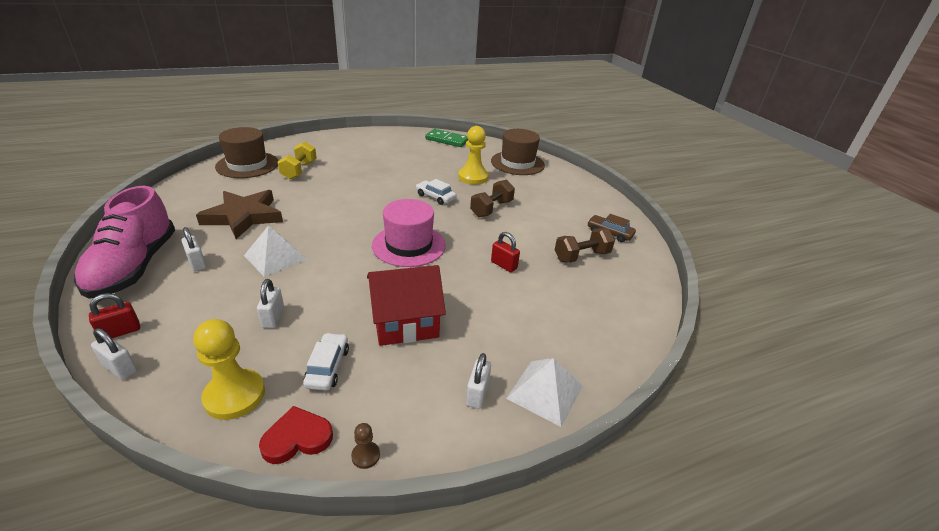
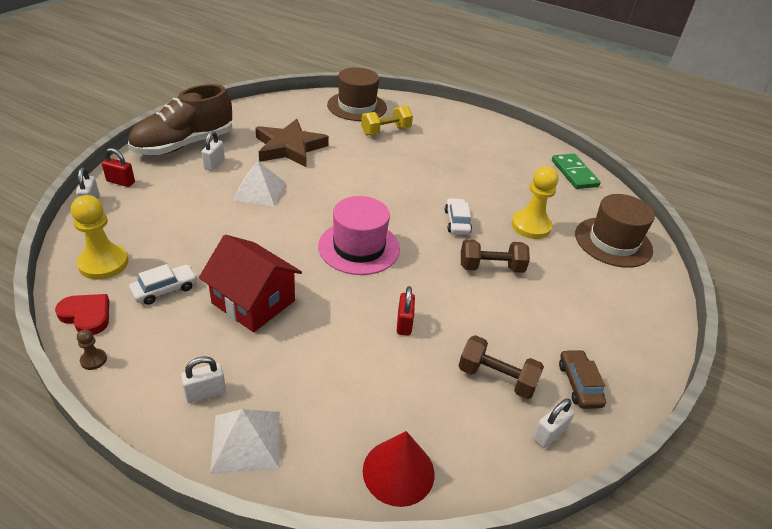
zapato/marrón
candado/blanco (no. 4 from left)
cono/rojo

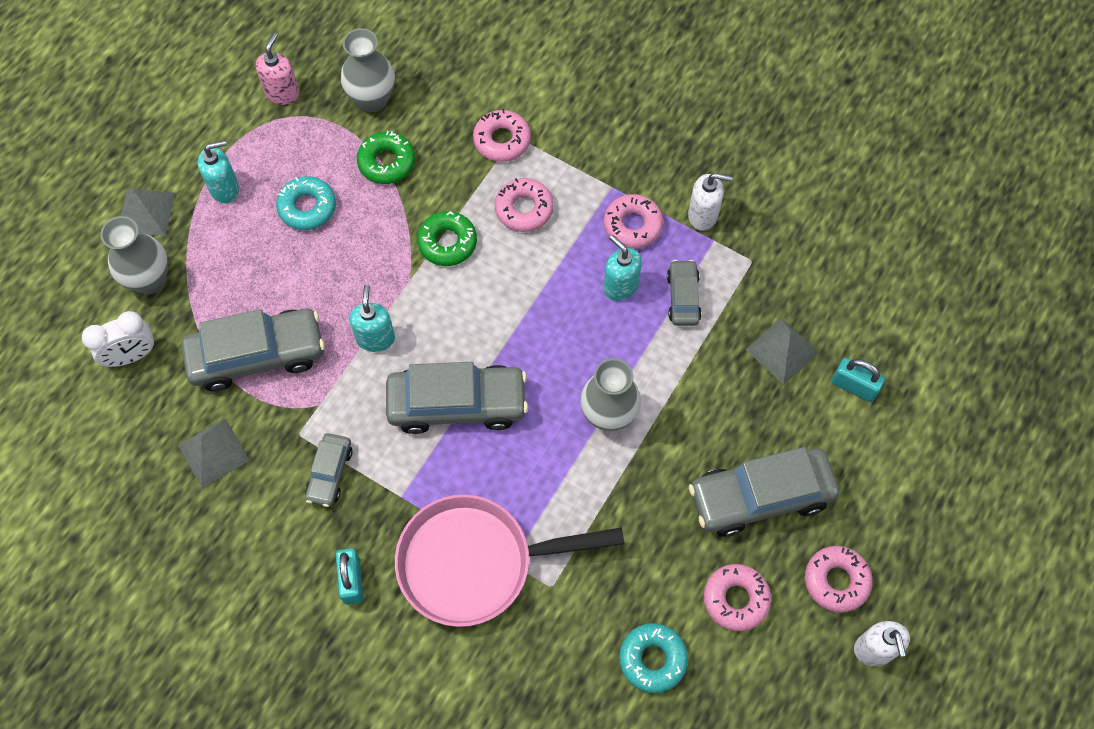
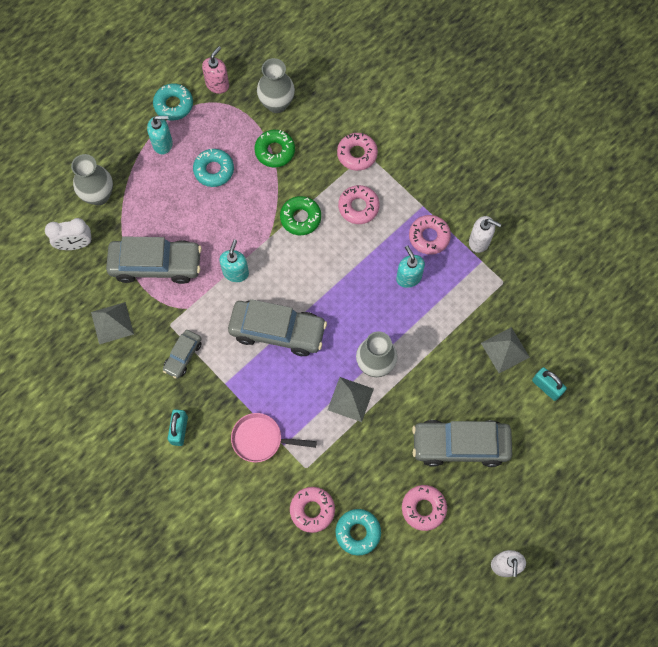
pirámide/gris (no. 2 from left)
coche/gris (no. 4 from left in the first image)
sartén/rosa
rosquilla/rosa (no. 1 from left)
rosquilla/turquesa (no. 1 from left)

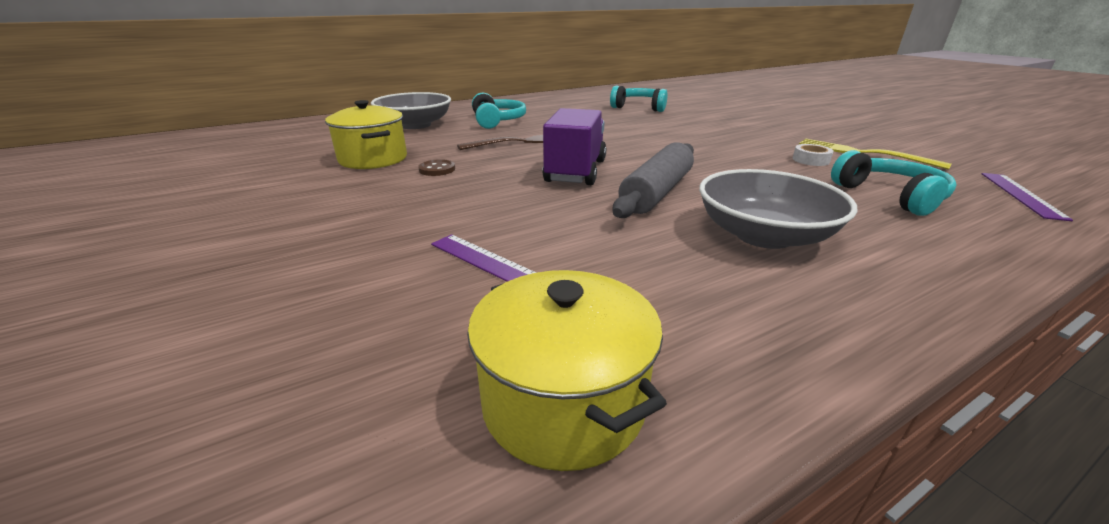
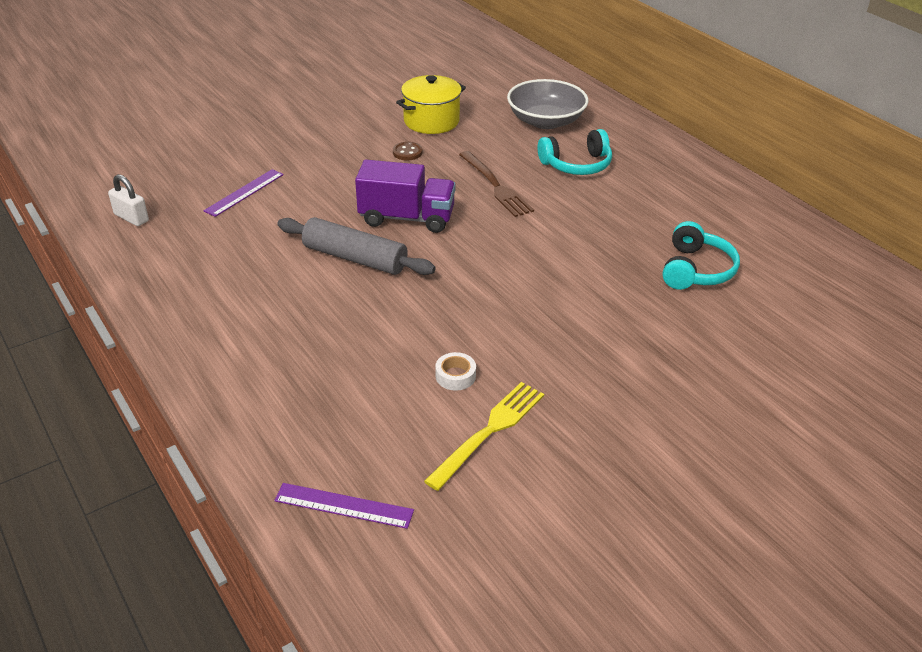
auriculares/turquesa (no. 3 from left in the first image)
cuenco/gris (no. 2 from left in the first image)
candado/blanco

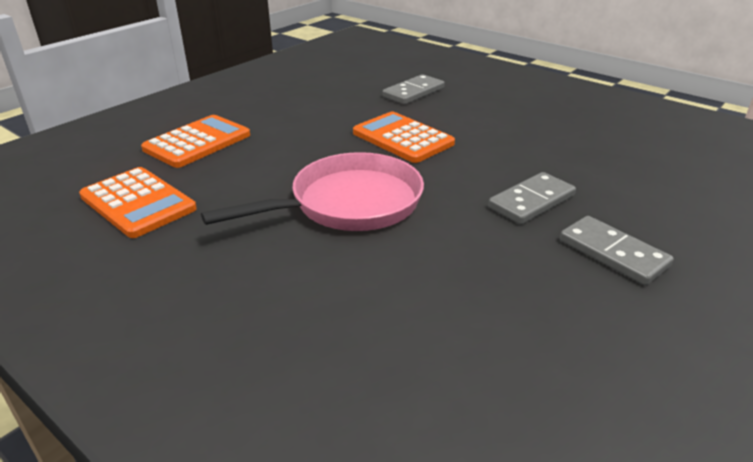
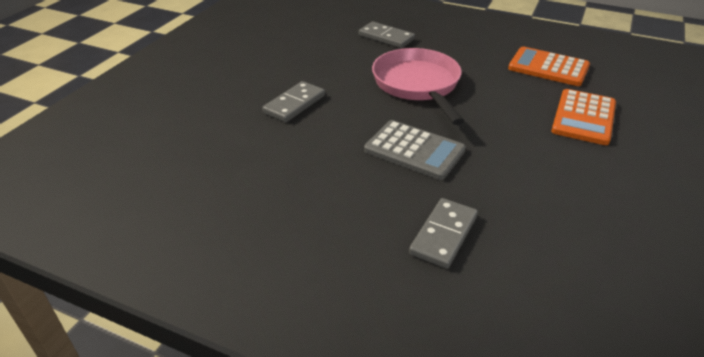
calculadora/gris
sartén/rosa
ficha de dominó/gris (no. 2 from left)

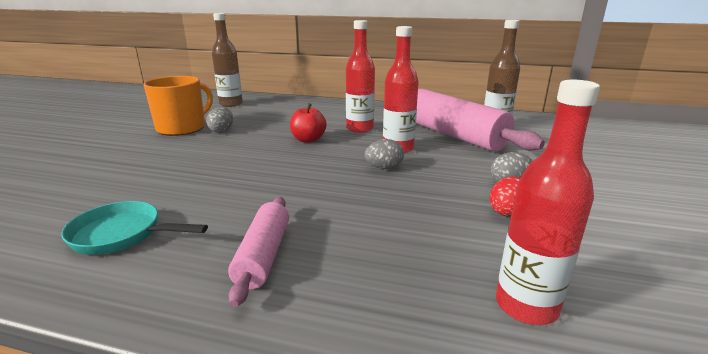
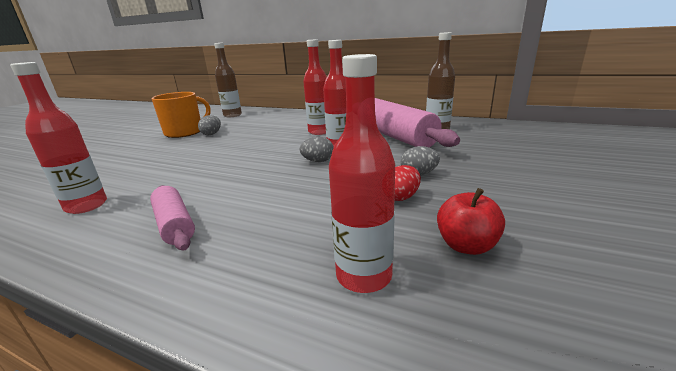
manzana/rojo
rodillo/rosa (no. 1 from left)
botella/rojo (no. 1 from left)

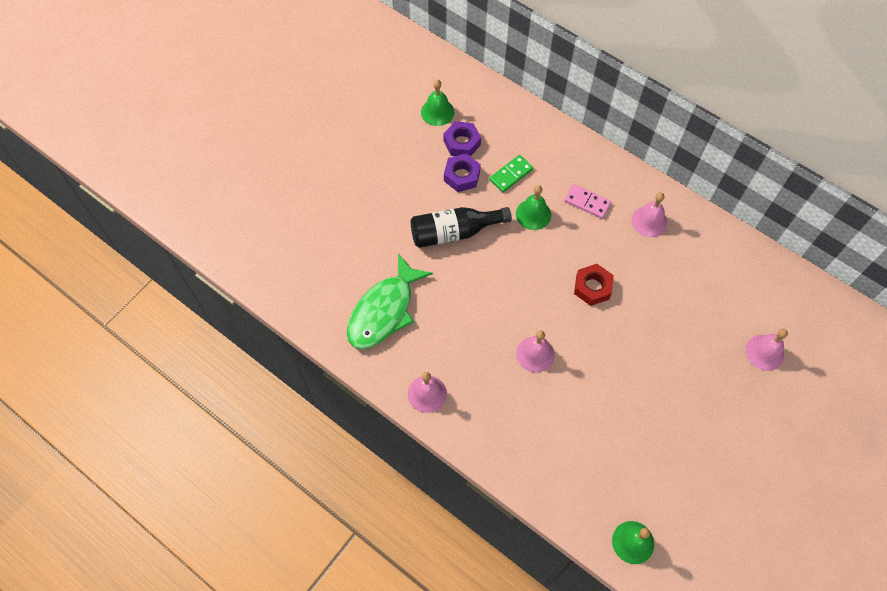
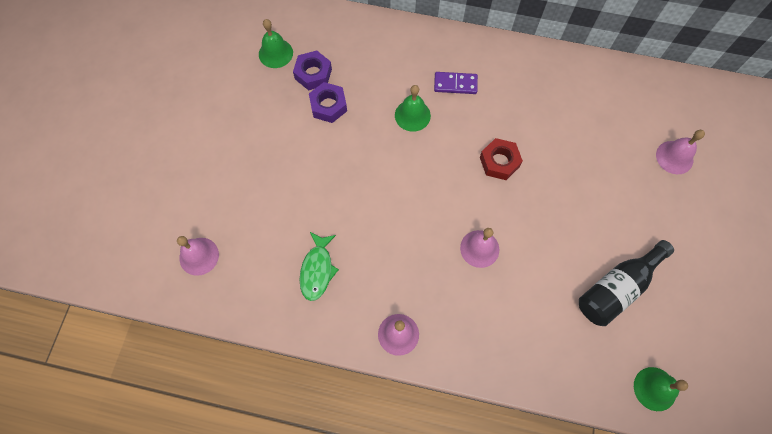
ficha de dominó/verde
ficha de dominó/morado
campana/rosa (no. 1 from left)
botella/negro
pez/verde

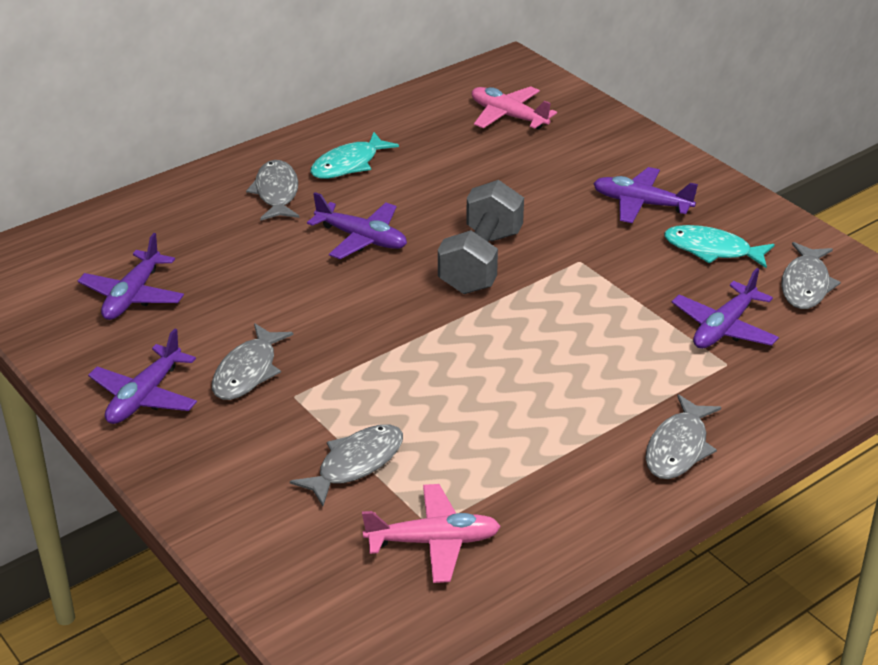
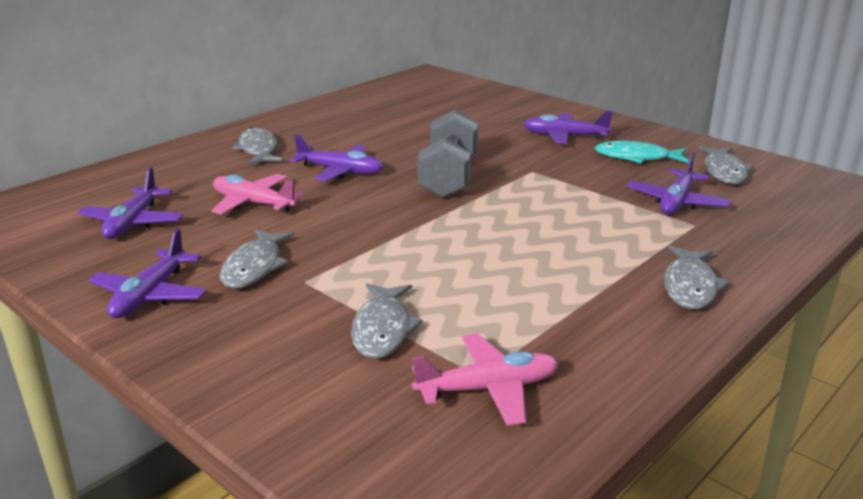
avión/rosa (no. 1 from left)
pez/turquesa (no. 1 from left in the first image)
pez/gris (no. 3 from left)

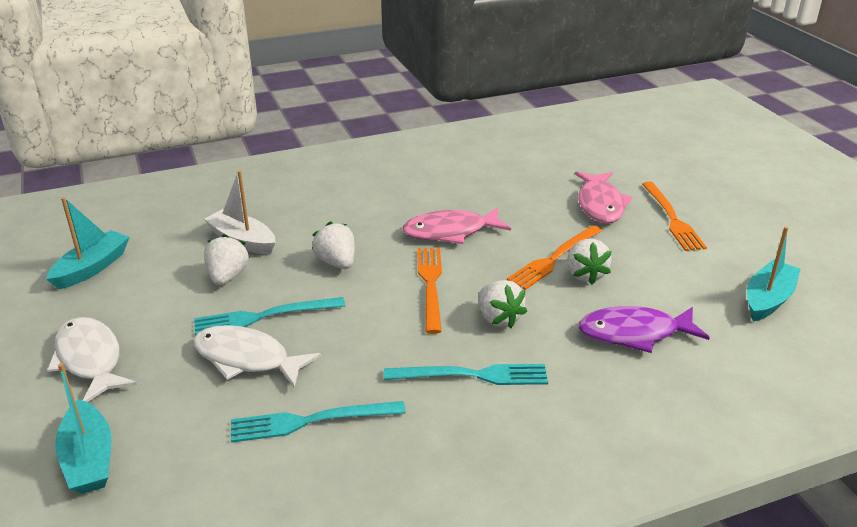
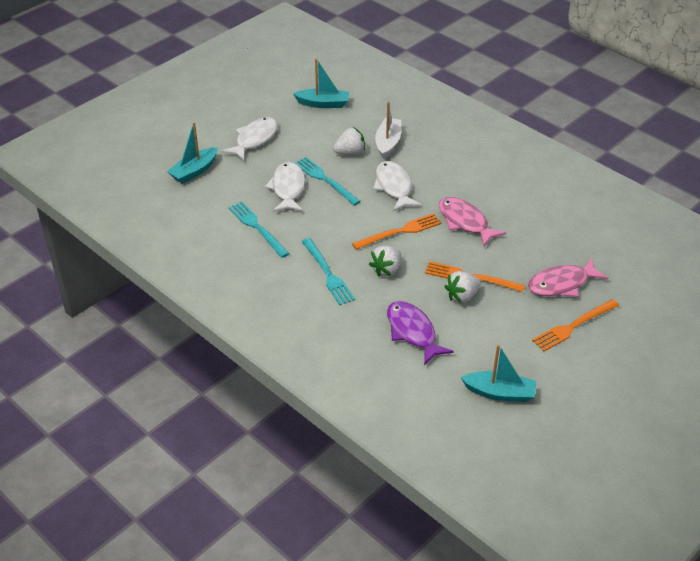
pez/blanco (no. 3 from left)

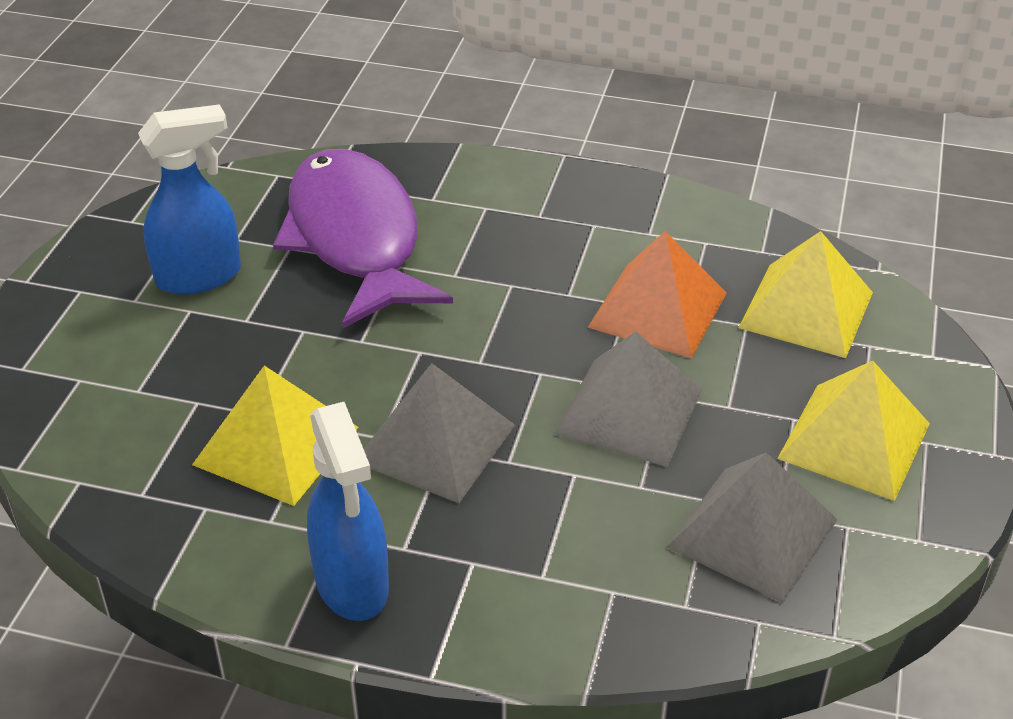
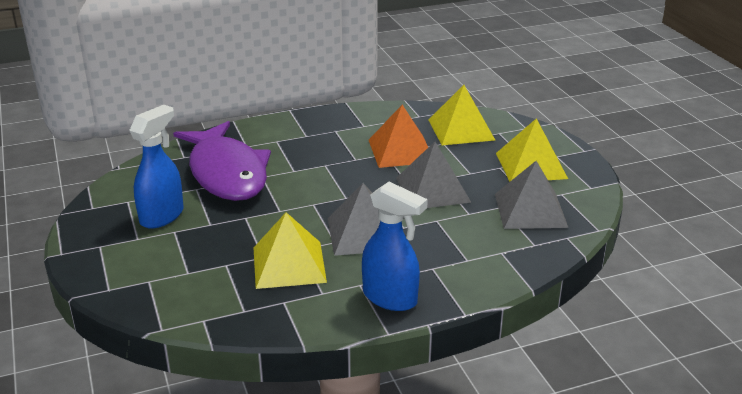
pez/morado

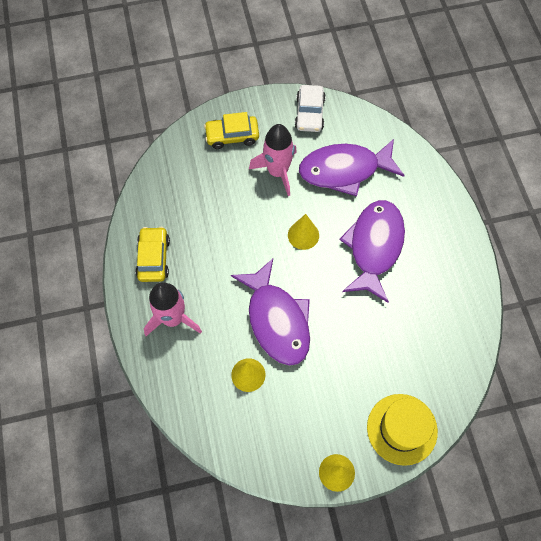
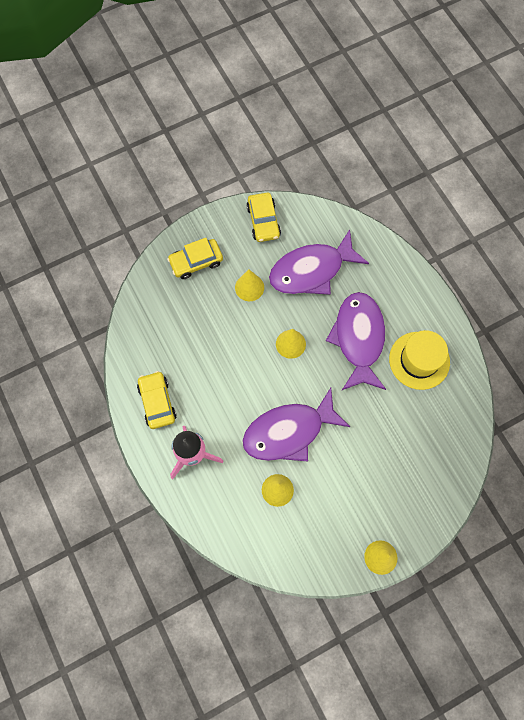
coche/amarillo (no. 3 from left)
cono/amarillo (no. 1 from left)
pez/morado (no. 1 from left)
sombrero/amarillo

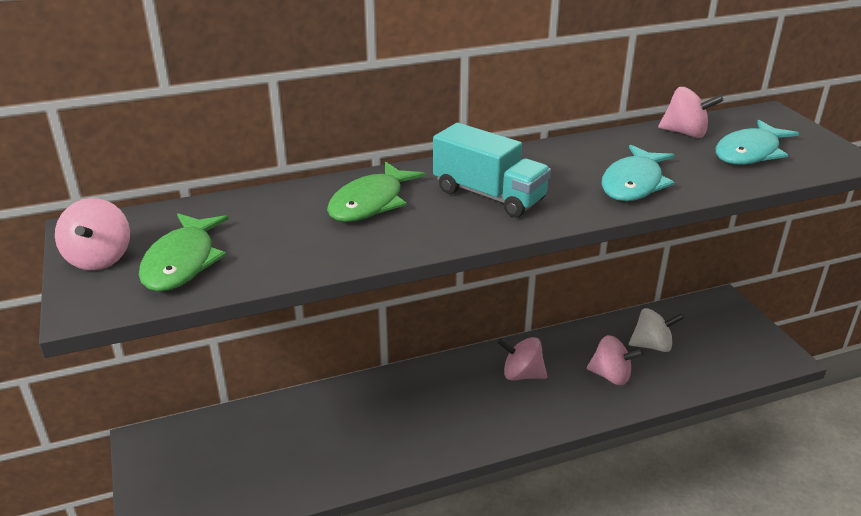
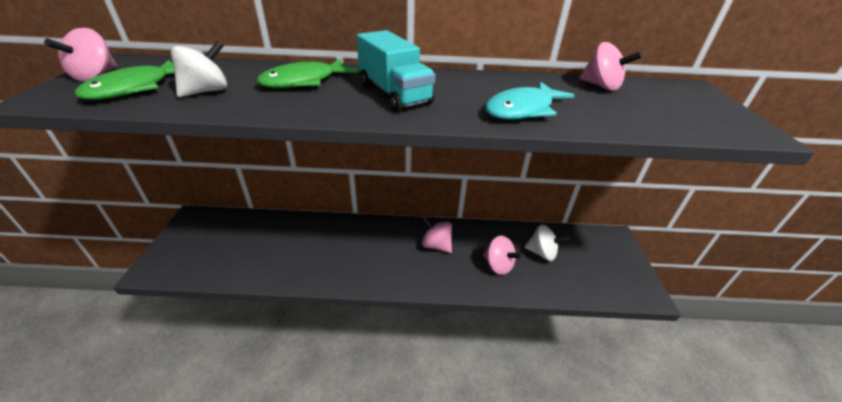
pez/turquesa (no. 2 from left in the first image)
peonza/blanco (no. 1 from left)

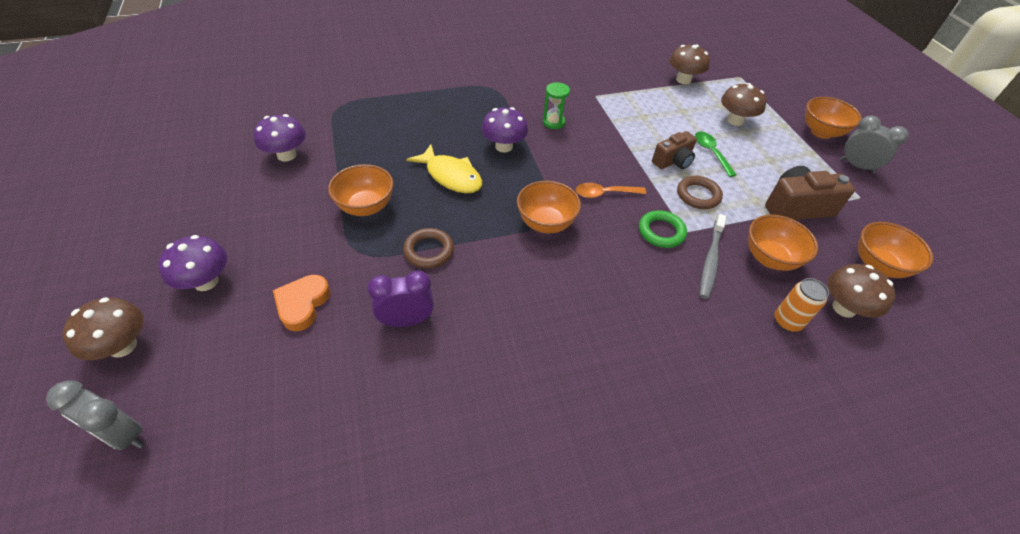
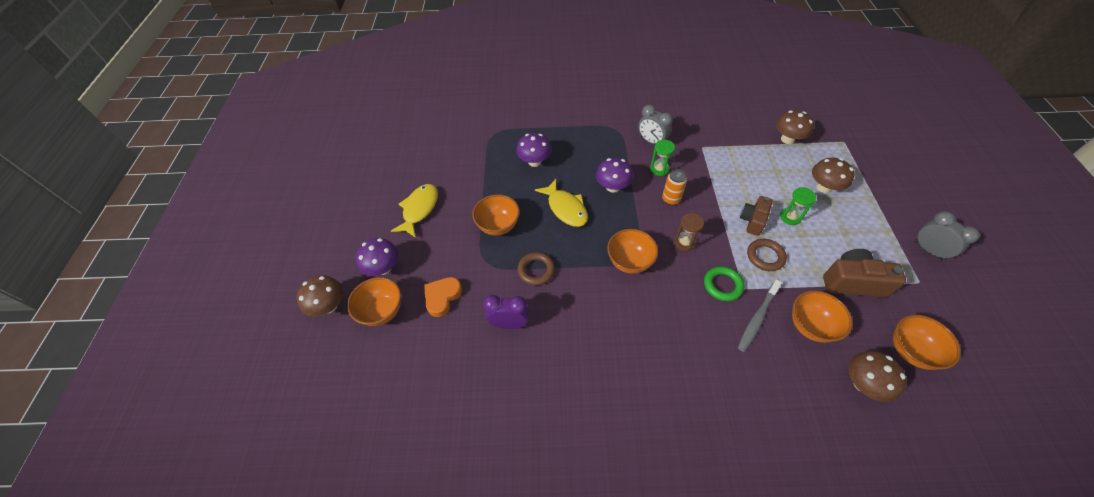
cuenco/naranja (no. 1 from left)
seta/morado (no. 2 from left)
cámara/marrón (no. 1 from left)
reloj de arena/verde (no. 2 from left)
reloj de arena/marrón
lata/naranja
despertador/gris (no. 1 from left)
pez/amarillo (no. 1 from left)

